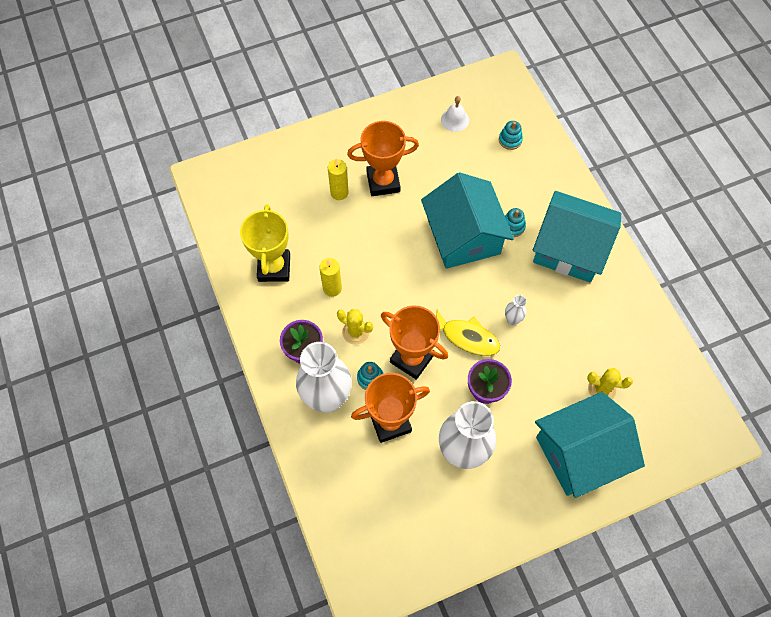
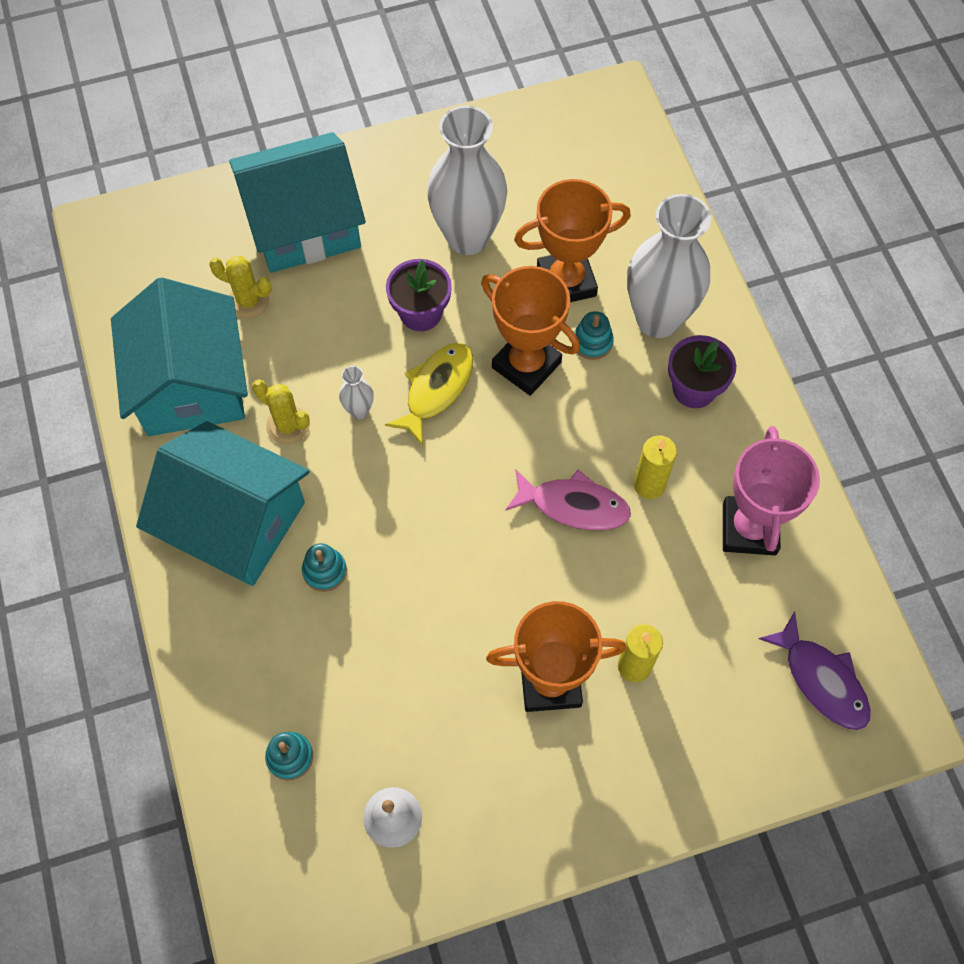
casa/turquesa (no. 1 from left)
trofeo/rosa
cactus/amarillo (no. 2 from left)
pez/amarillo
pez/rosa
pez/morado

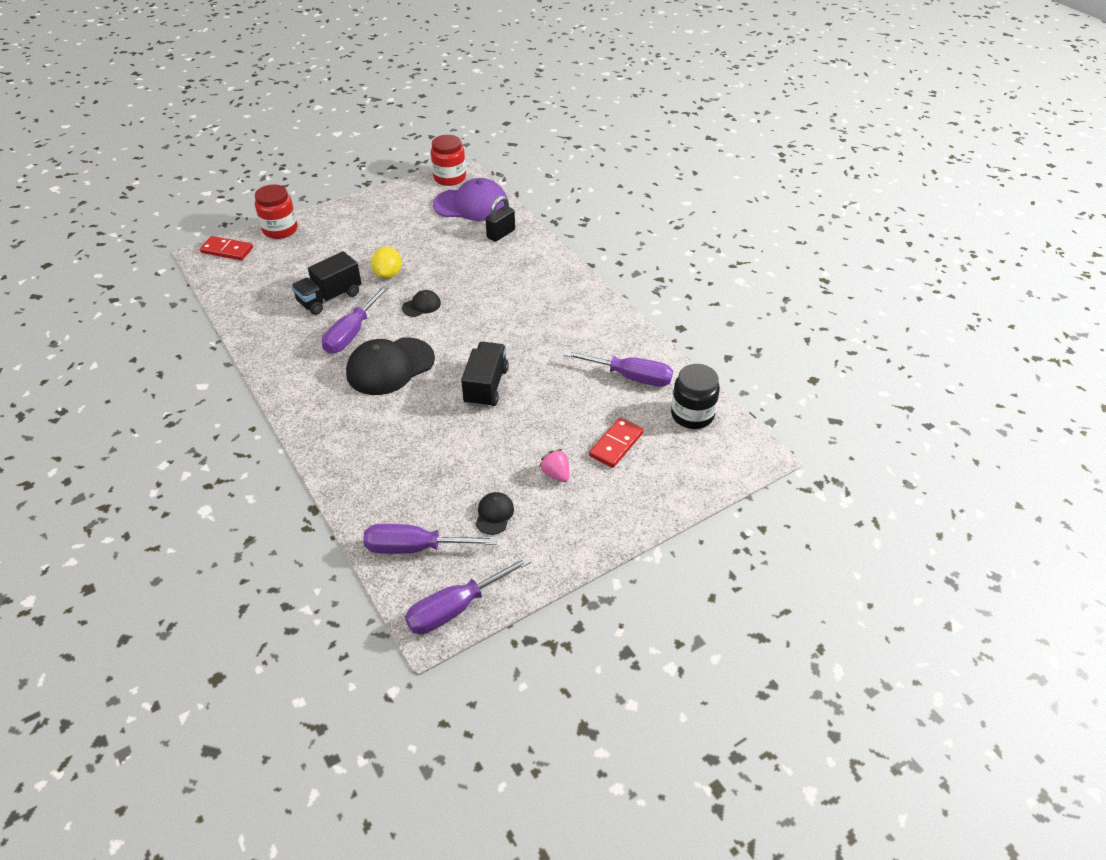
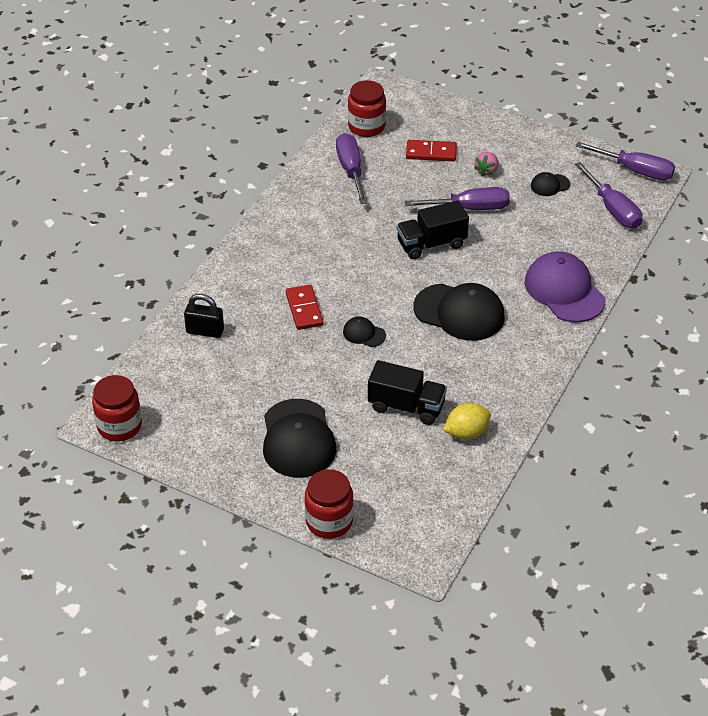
gorra/morado
ficha de dominó/rojo (no. 1 from left)
limón/amarillo
destornillador/morado (no. 2 from left)
tarro/rojo (no. 3 from left)
gorra/negro (no. 1 from left)

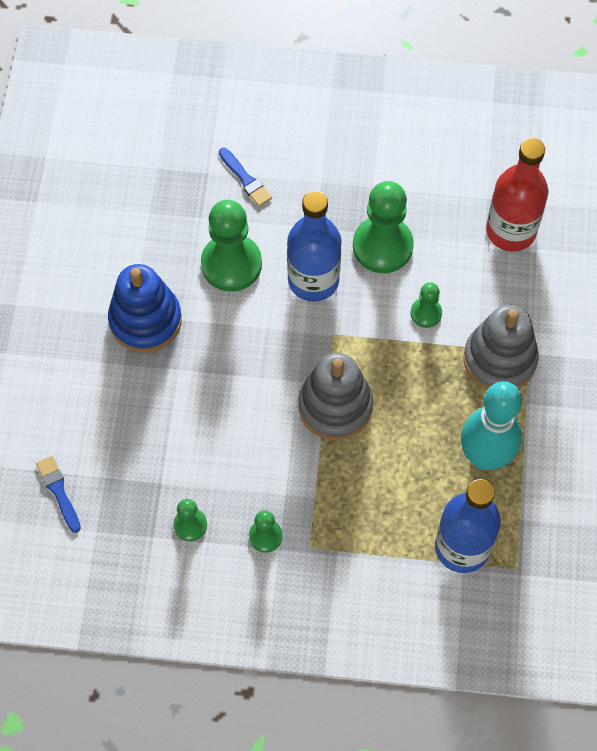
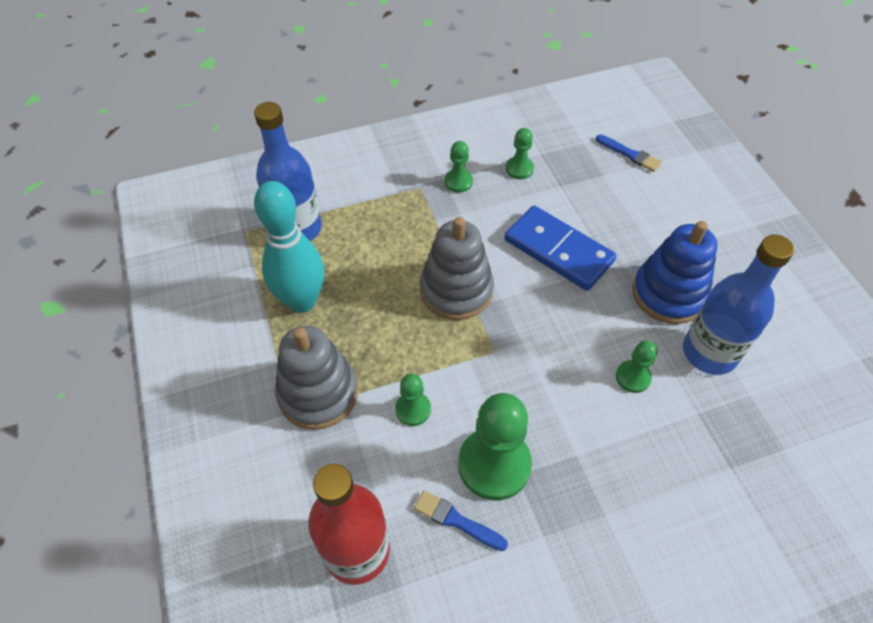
pincel/azul (no. 1 from left)
botella/azul (no. 2 from left)
peón/verde (no. 5 from left)
ficha de dominó/azul

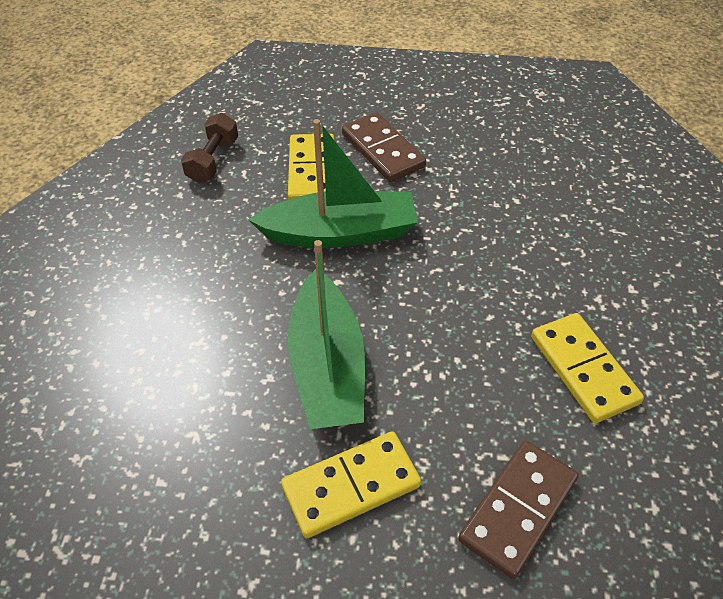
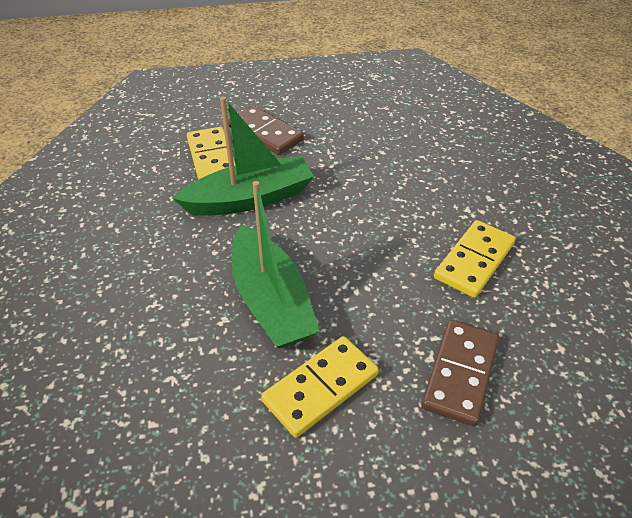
mancuerna/marrón
ficha de dominó/amarillo (no. 3 from left)

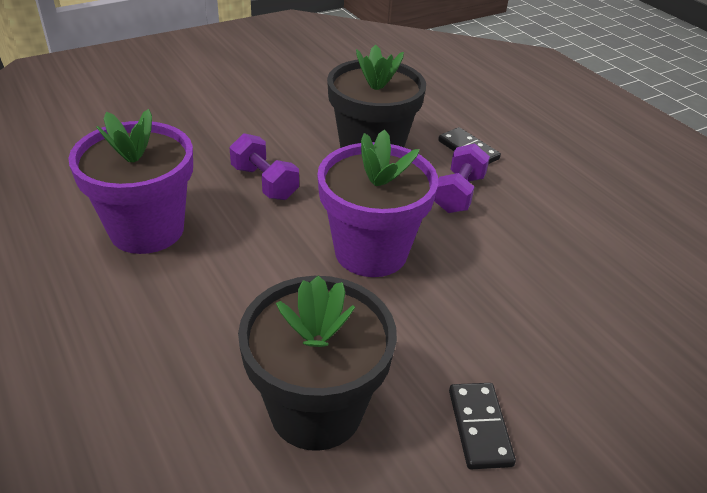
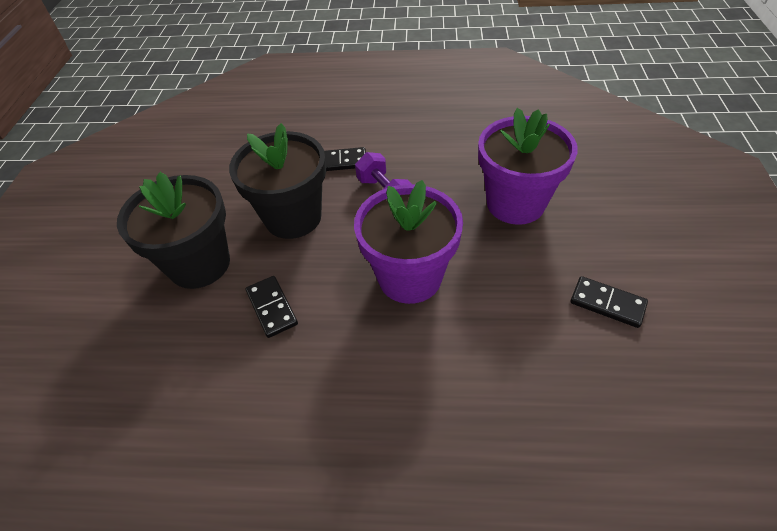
maceta/morado (no. 2 from left)
ficha de dominó/negro (no. 1 from left)
maceta/negro (no. 1 from left)

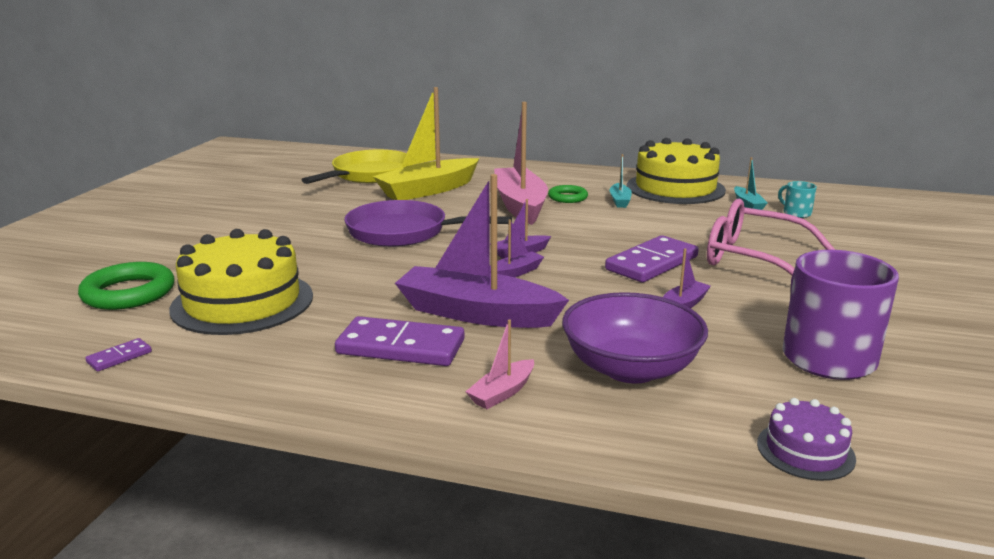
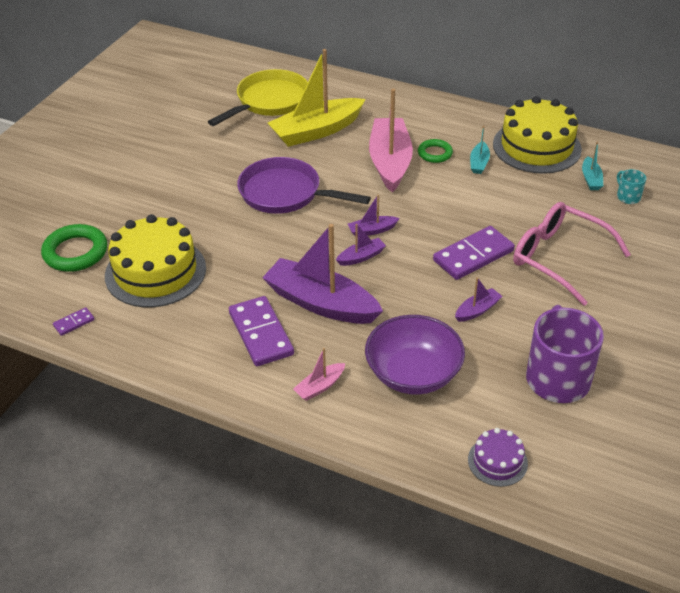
ficha de dominó/morado (no. 2 from left)

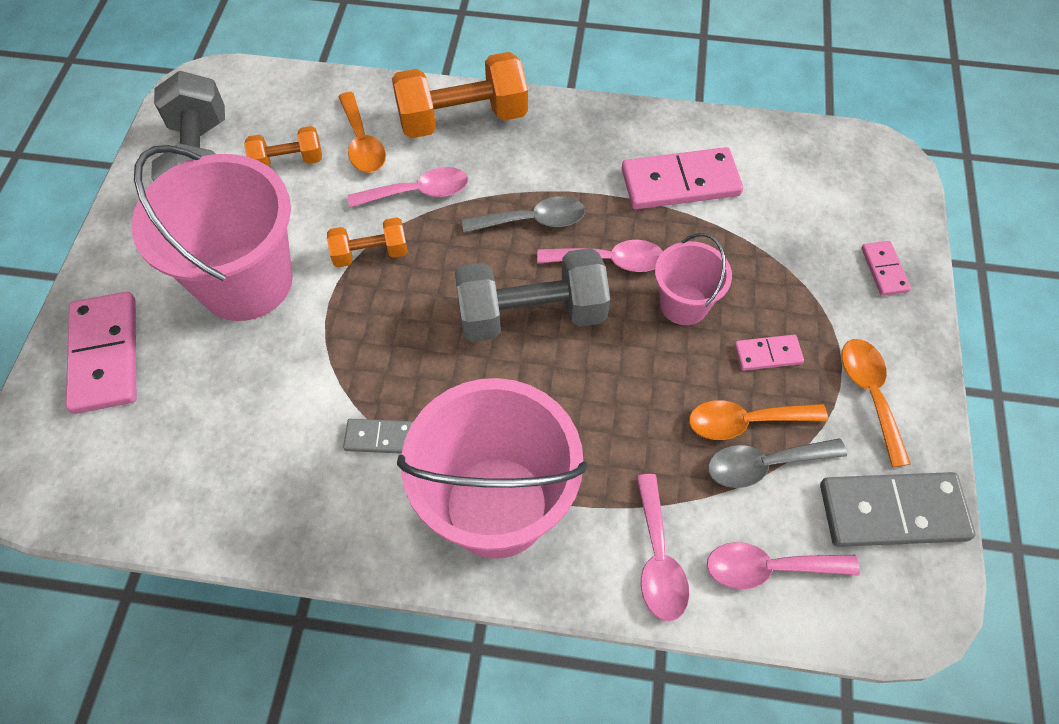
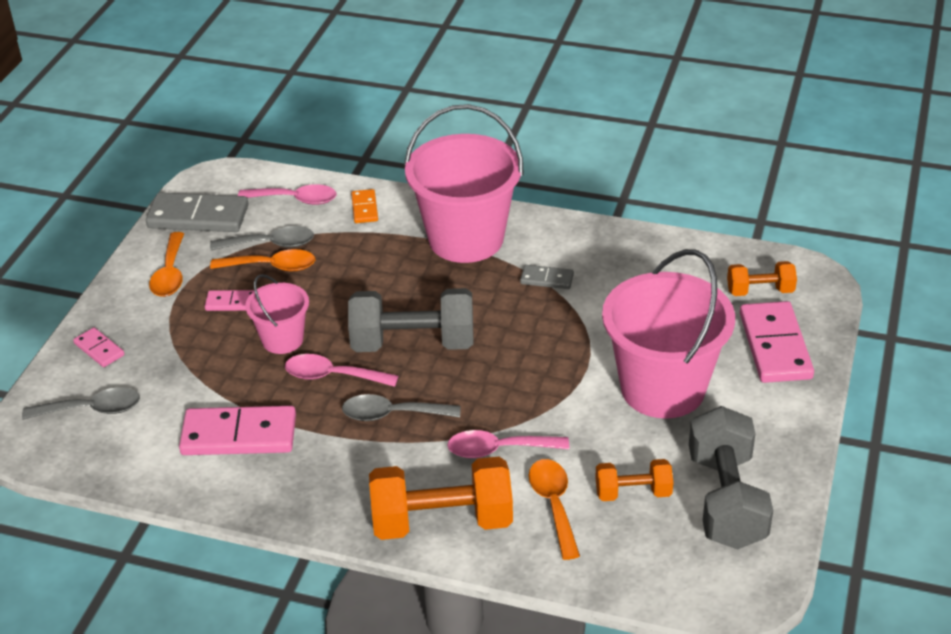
mancuerna/naranja (no. 3 from left)
ficha de dominó/rosa (no. 1 from left)
ficha de dominó/naranja
cuchara/gris (no. 1 from left)

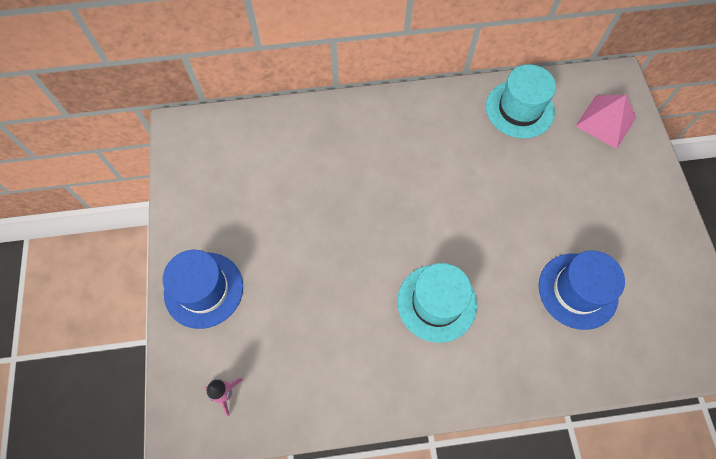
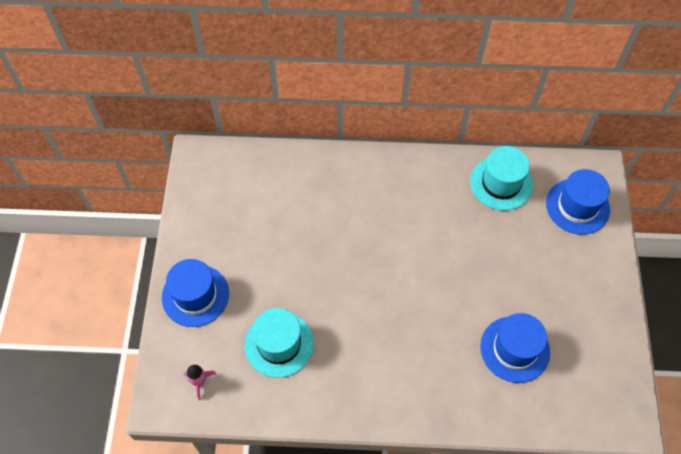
sombrero/azul (no. 3 from left)
sombrero/turquesa (no. 1 from left)

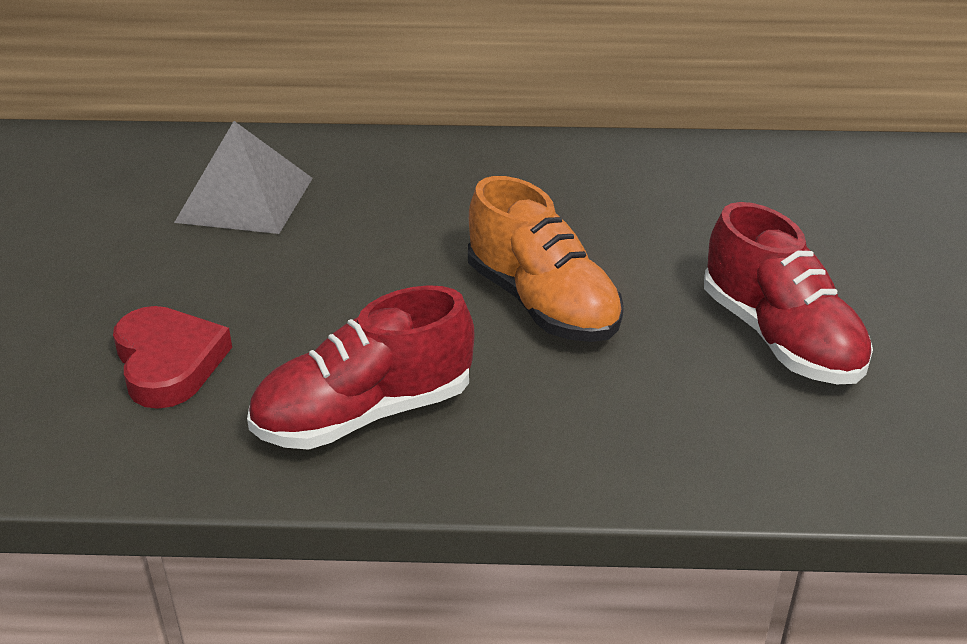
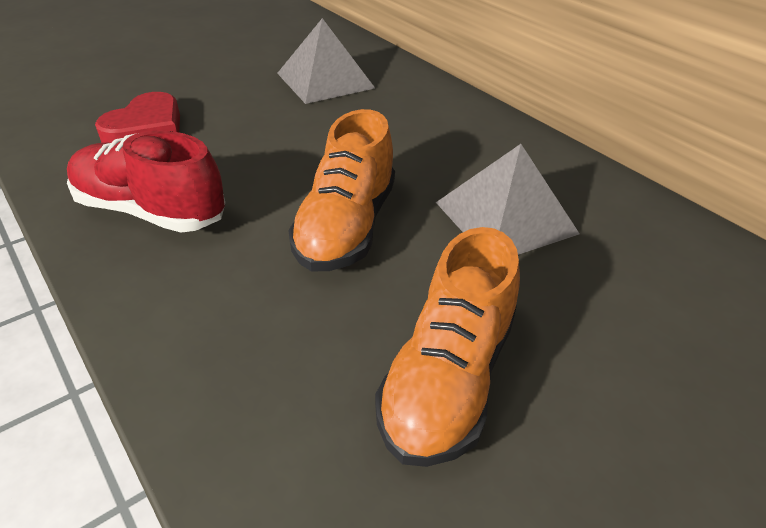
zapato/naranja (no. 2 from left)
pirámide/gris (no. 2 from left)

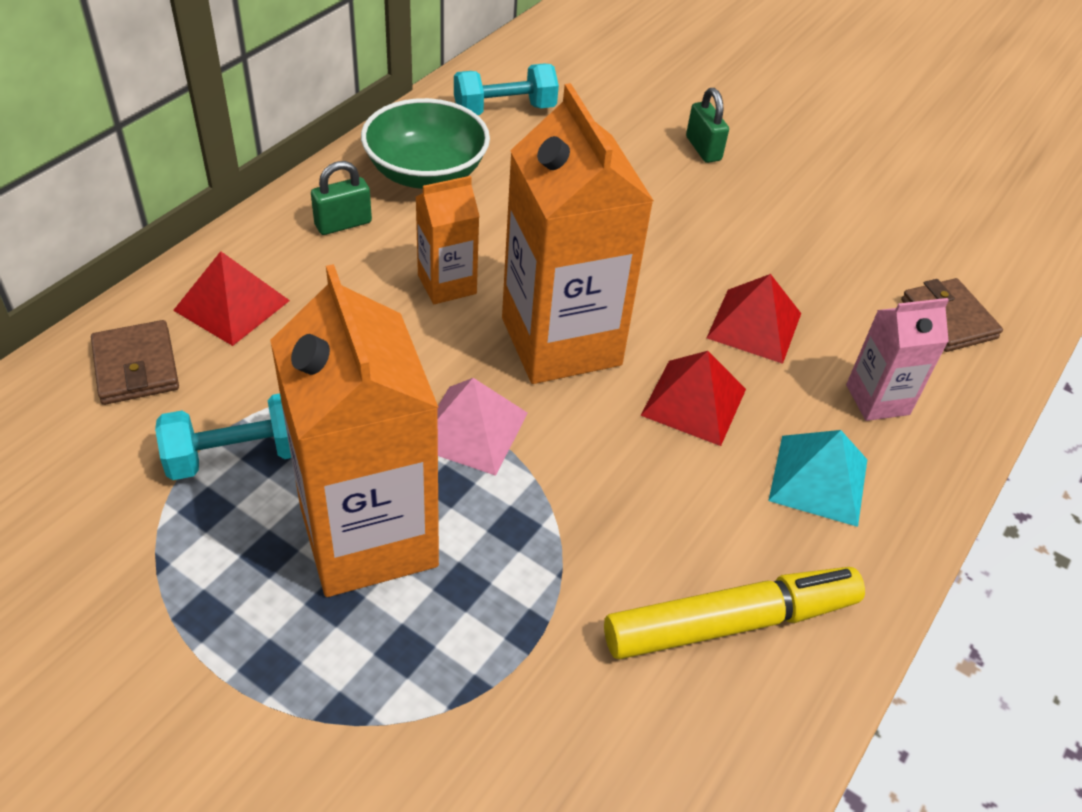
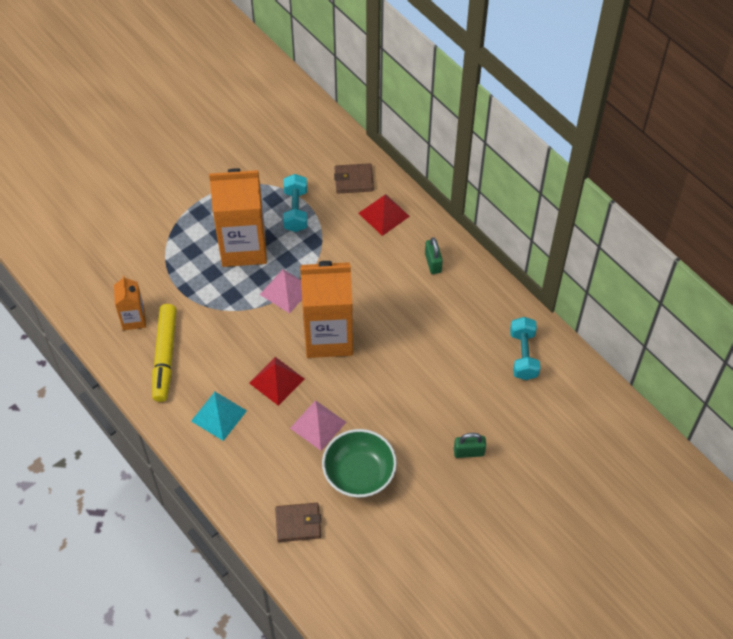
cuenco/verde
cartón de leche/naranja (no. 1 from left)
pirámide/rosa (no. 2 from left)
cartón de leche/rosa

